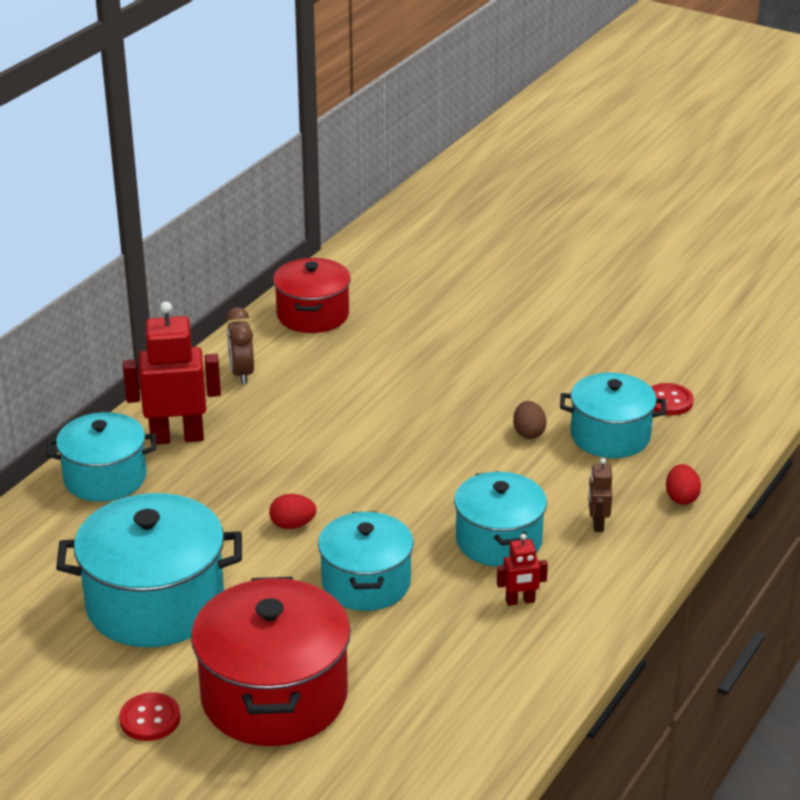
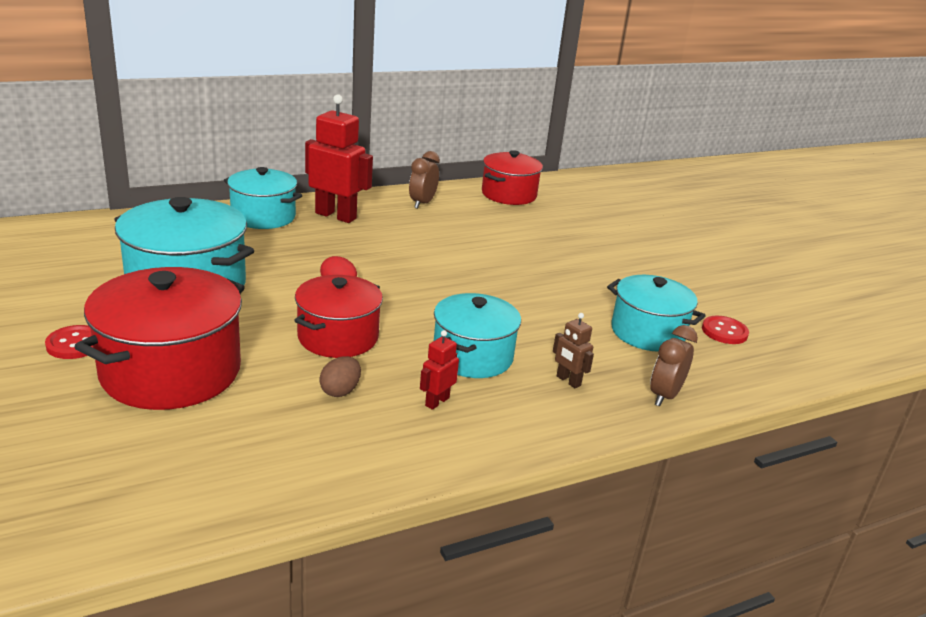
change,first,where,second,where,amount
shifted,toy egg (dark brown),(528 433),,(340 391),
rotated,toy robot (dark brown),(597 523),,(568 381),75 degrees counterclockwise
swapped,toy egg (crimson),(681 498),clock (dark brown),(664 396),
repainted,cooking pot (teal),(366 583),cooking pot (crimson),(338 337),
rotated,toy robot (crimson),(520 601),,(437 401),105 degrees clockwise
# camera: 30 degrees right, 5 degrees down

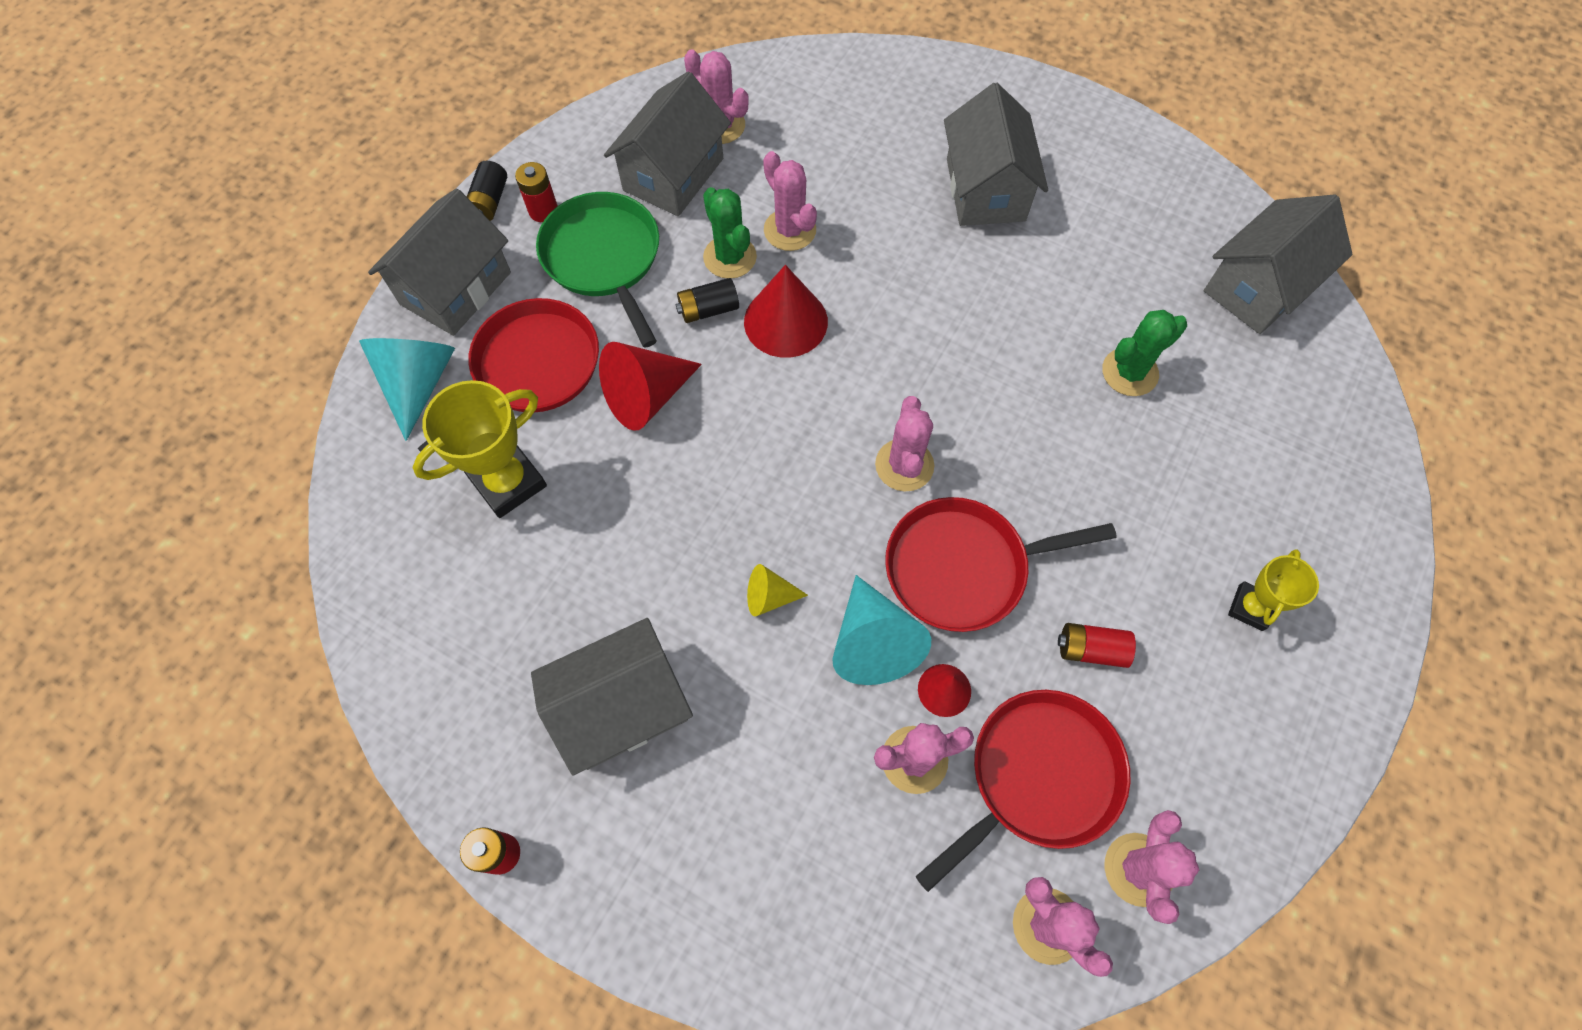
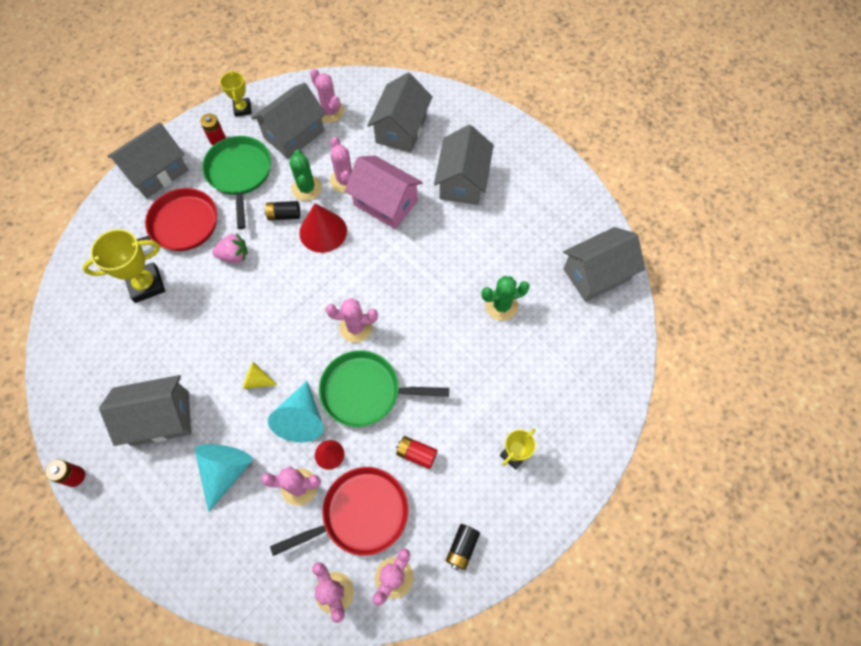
change,first,where,second,where,amount
shifted,battery (black),(489 202),,(462 548),
shifted,cone (teal),(418 383),,(226 471),
swapped,cone (crimson),(647 396),strawberry (rose-pink),(234 255),
rotated,saguaro cactus (rose-pink),(904 465),,(356 327),75 degrees clockwise
repainted,skillet (crimson),(962 568),skillet (green),(365 391),
new,,,trophy (golden),(242 109),
new,,,cottage (ash-grey),(401 129),
new,,,cottage (rose-pink),(385 203),
# camera: 15 degrees right, 0 degrees up

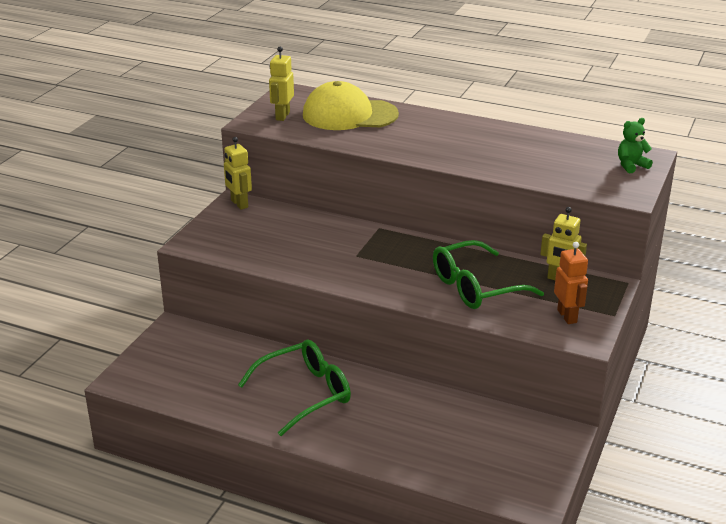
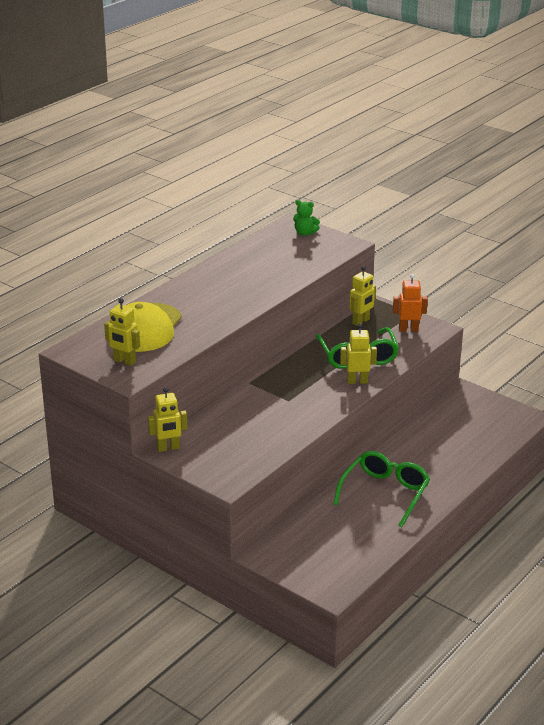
change,first,where,second,where,amount
rotated,teddy (green),(631 165),,(305 233),60 degrees counterclockwise
rotated,glasses (green),(304 394),,(384 493),45 degrees clockwise
new,,,toy robot (golden),(357 381),
# camera: 75 degrees left, 0 degrees up

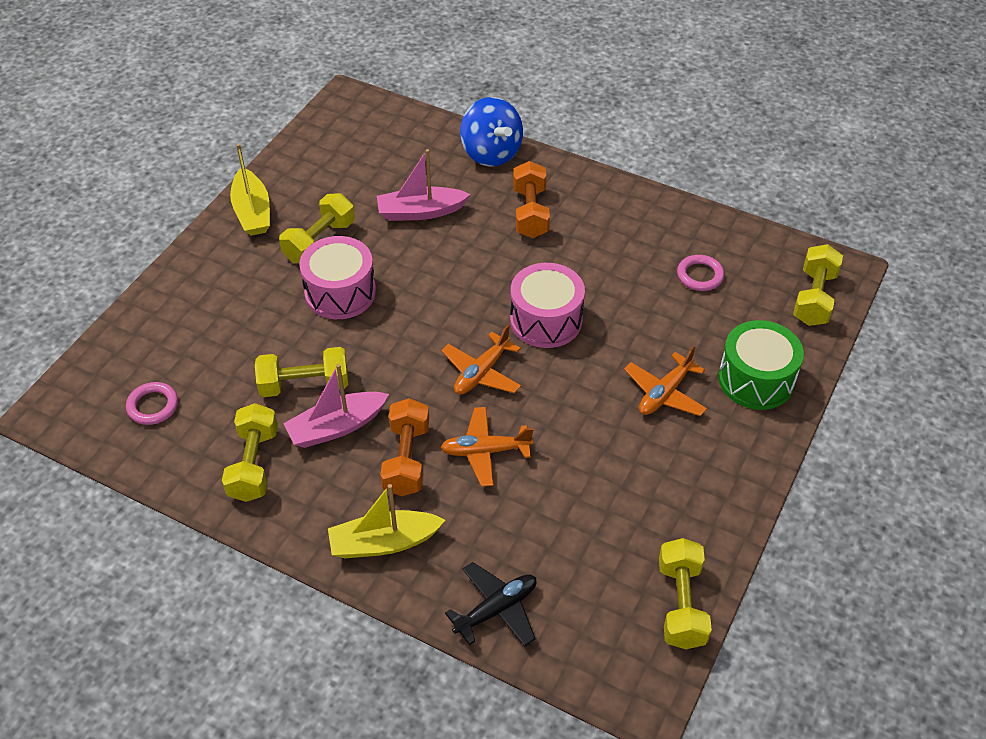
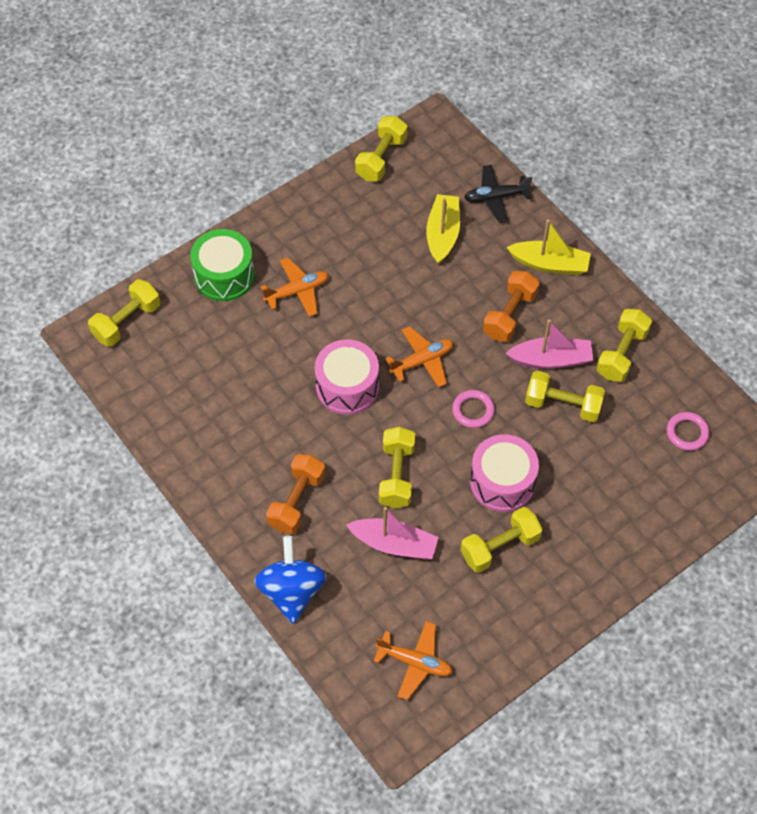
change,first,where,second,where,amount
shifted,boat (golden),(252 212),,(442 234),
shifted,hoop (rose-pink),(700 275),,(473 410),
shifted,toy plane (orange),(485 451),,(415 662),
new,,,hand weight (golden),(396 475),
# camera: 155 degrees left, 10 degrees up

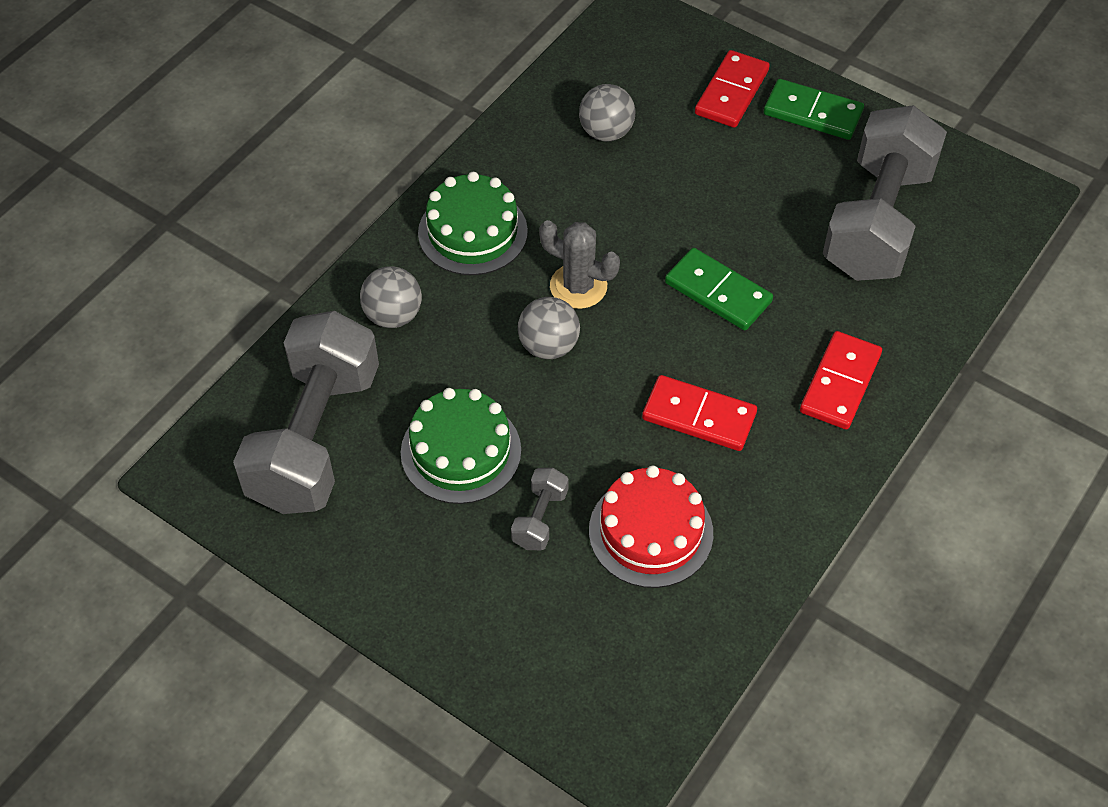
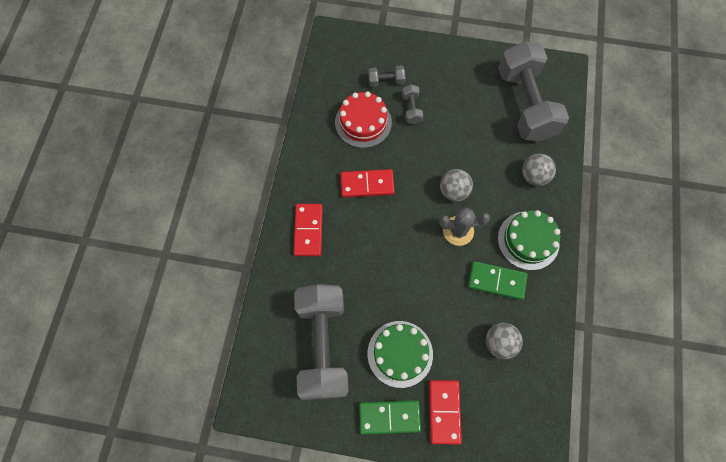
change,first,where,second,where,amount
shifted,domino piece (green),(718 292),,(496 281),
shifted,cake (green),(461 451),,(400 353),
new,,,hand weight (ash-grey),(386 81),
# camera: 155 degrees right, 15 degrees up

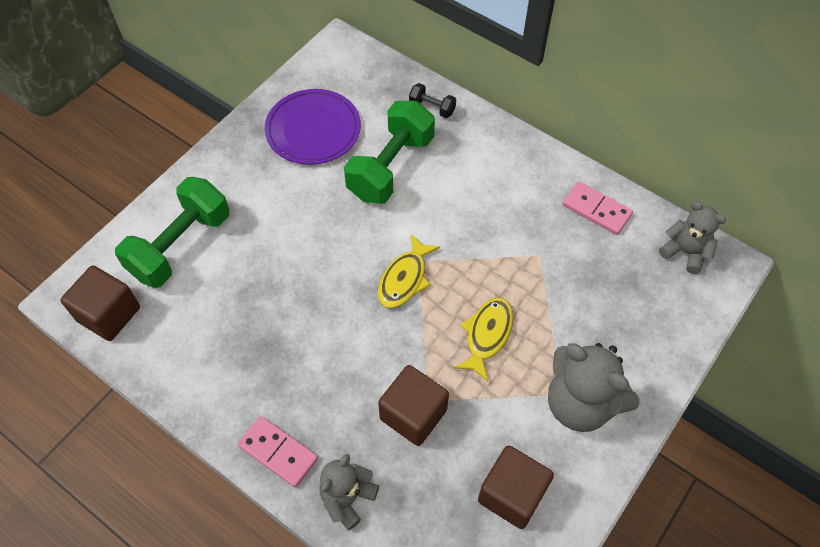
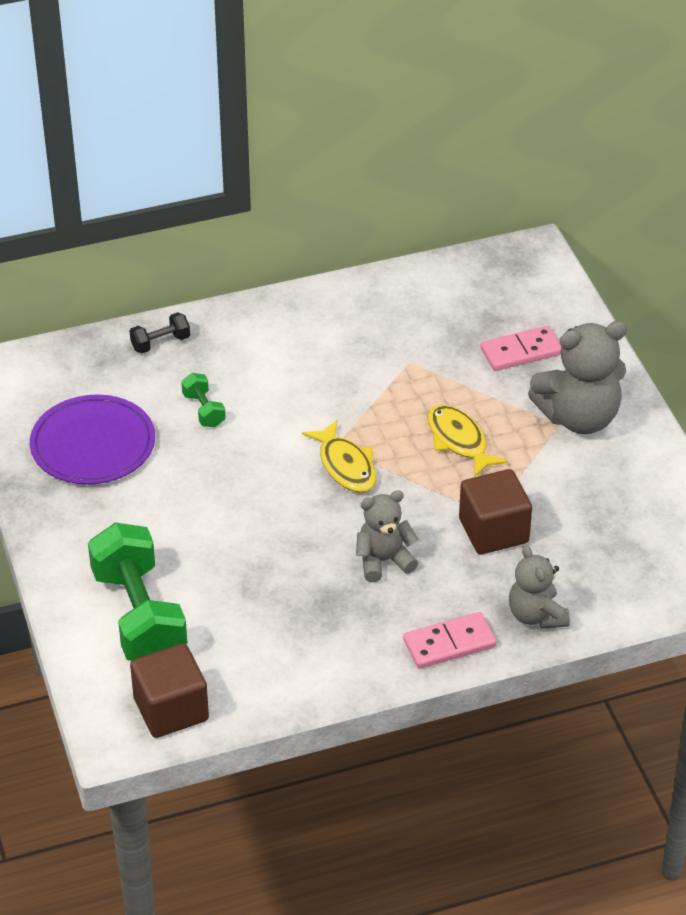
change,first,where,second,where,amount
scaled,hand weight (green),(391 167),,(204 410),x0.45
shifted,domino piece (rose-pink),(596 210),,(521 351),
shifted,teddy (ash-grey),(685 252),,(384 561),
gone,cube (dark brown),(512 494),,,
# camera: 55 degrees left, 15 degrees down

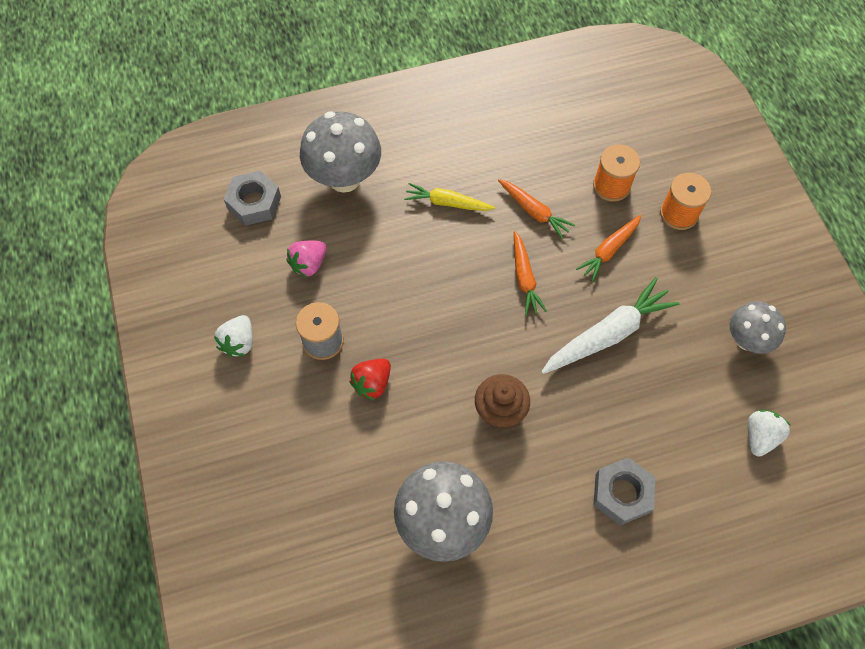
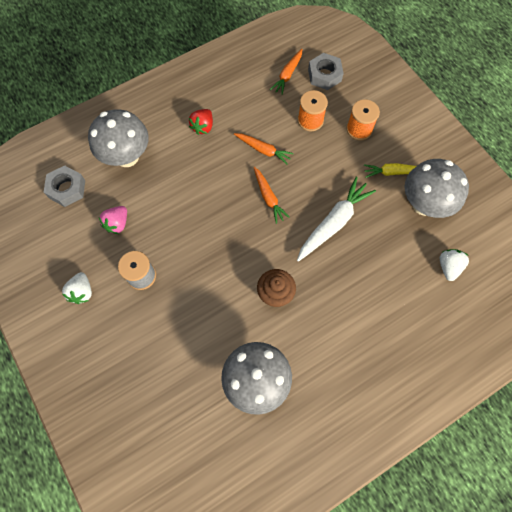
change,first,where,second,where,amount
shifted,root vegetable (golden),(447 203),,(393 172),
shifted,root vegetable (orange),(609 250),,(287 75),
scaled,toadstool (ash-grey),(746 340),,(424 204),x1.62
shifted,strawberry (crimson),(372 383),,(203 127),
shifted,nut (ash-grey),(622 493),,(324 75),
# camera: 15 degrees left, 5 degrees up

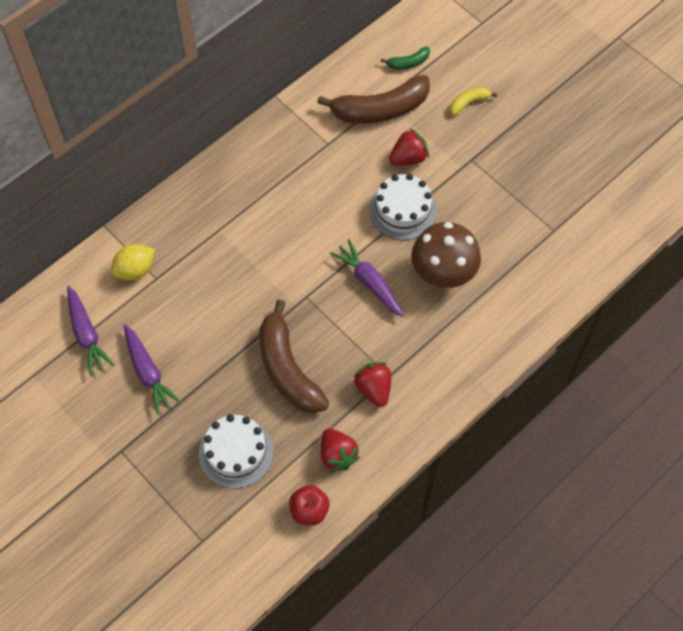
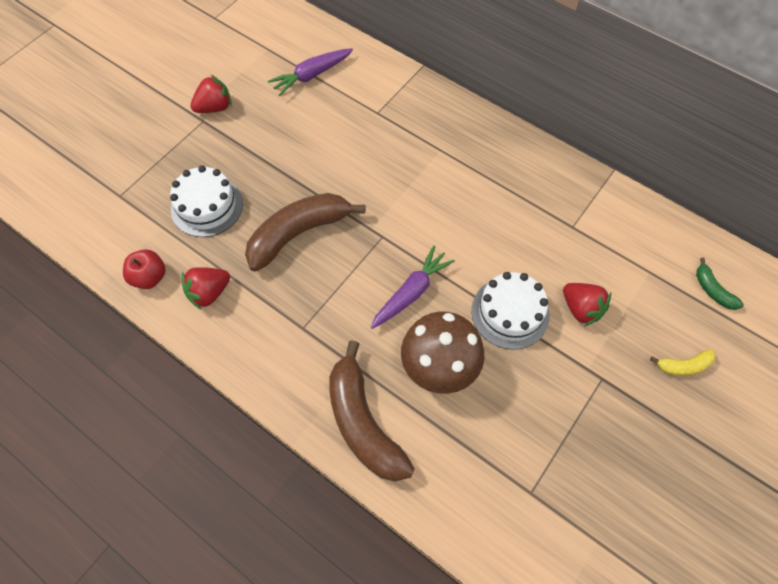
change,first,where,second,where,amount
shifted,banana fruit (dark brown),(380 109),,(363 422),
rotated,banana fruit (golden),(469 103),,(683 366),120 degrees clockwise
gone,toy lemon (golden),(135 270),,,
gone,root vegetable (purple),(148 372),,,
shifted,strawberry (crimson),(374 389),,(215 107),
# camera: 80 degrees right, 0 degrees up

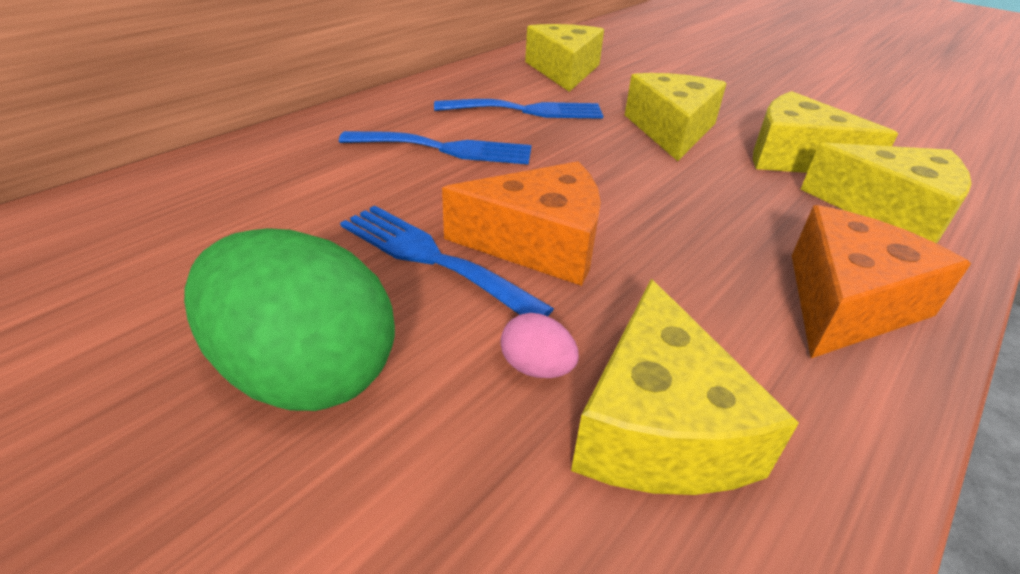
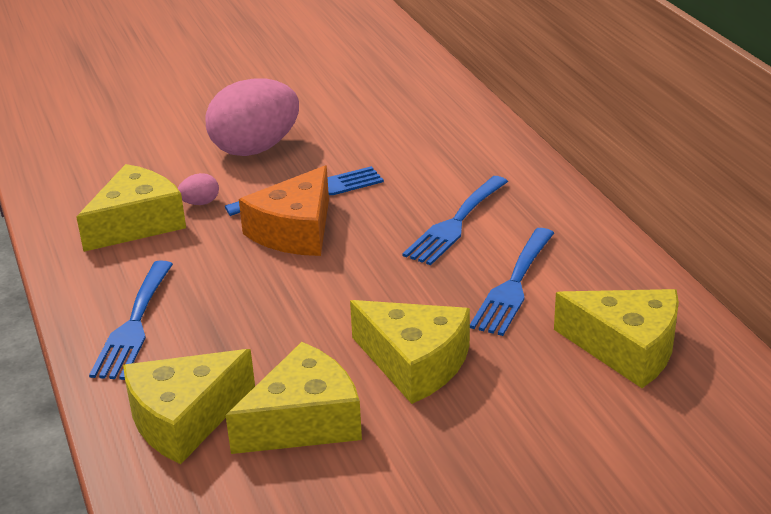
change,first,where,second,where,amount
swapped,cheese (orange),(847 302),table fork (royal blue),(134 325),
repainted,toy egg (green),(306 373),toy egg (rose-pink),(255 148),
rotated,cheese (golden),(658 426),,(137 223),105 degrees clockwise
# camera: 120 degrees right, 5 degrees down

